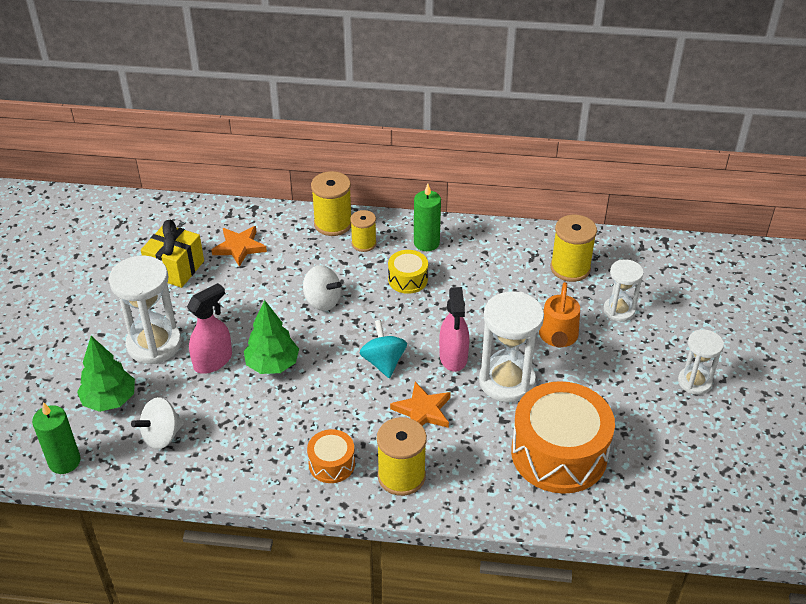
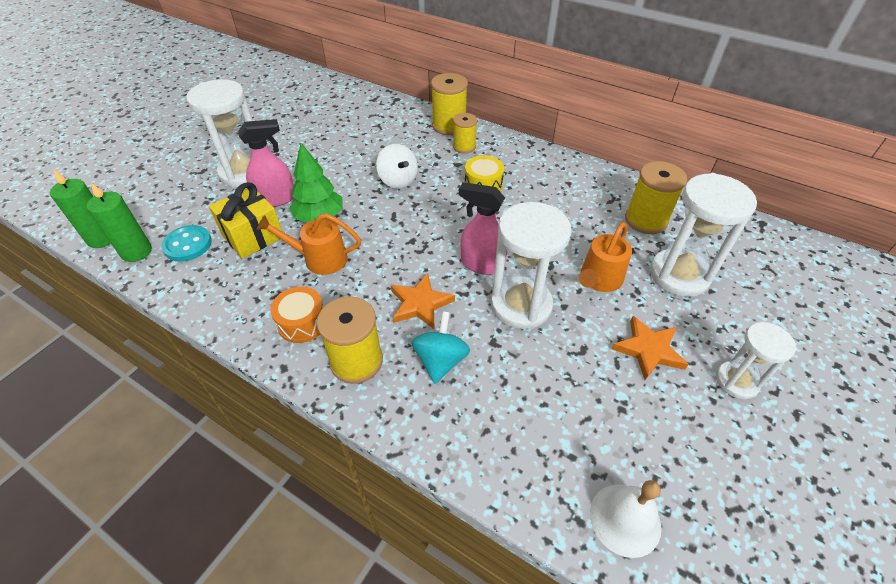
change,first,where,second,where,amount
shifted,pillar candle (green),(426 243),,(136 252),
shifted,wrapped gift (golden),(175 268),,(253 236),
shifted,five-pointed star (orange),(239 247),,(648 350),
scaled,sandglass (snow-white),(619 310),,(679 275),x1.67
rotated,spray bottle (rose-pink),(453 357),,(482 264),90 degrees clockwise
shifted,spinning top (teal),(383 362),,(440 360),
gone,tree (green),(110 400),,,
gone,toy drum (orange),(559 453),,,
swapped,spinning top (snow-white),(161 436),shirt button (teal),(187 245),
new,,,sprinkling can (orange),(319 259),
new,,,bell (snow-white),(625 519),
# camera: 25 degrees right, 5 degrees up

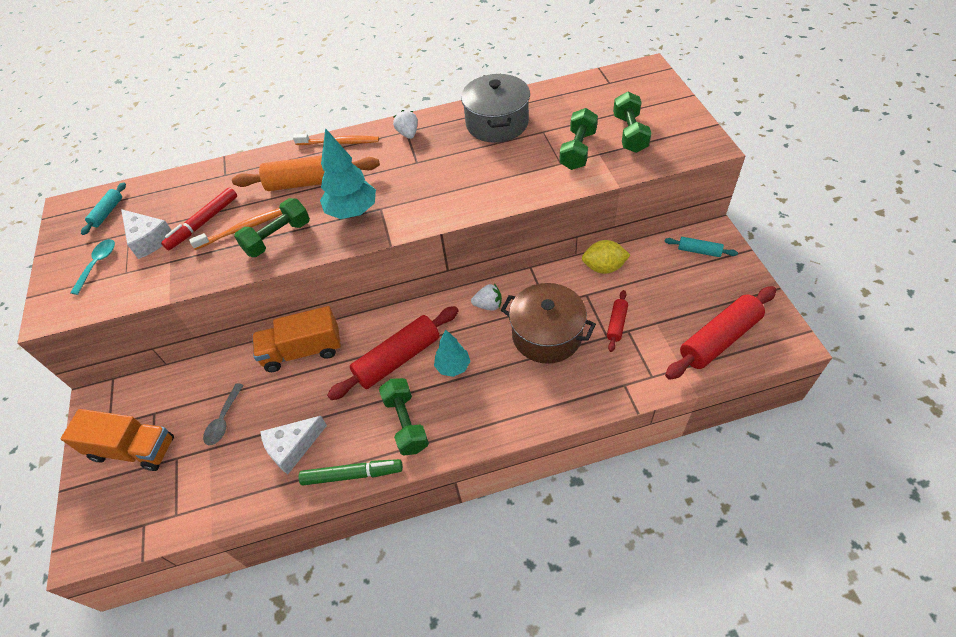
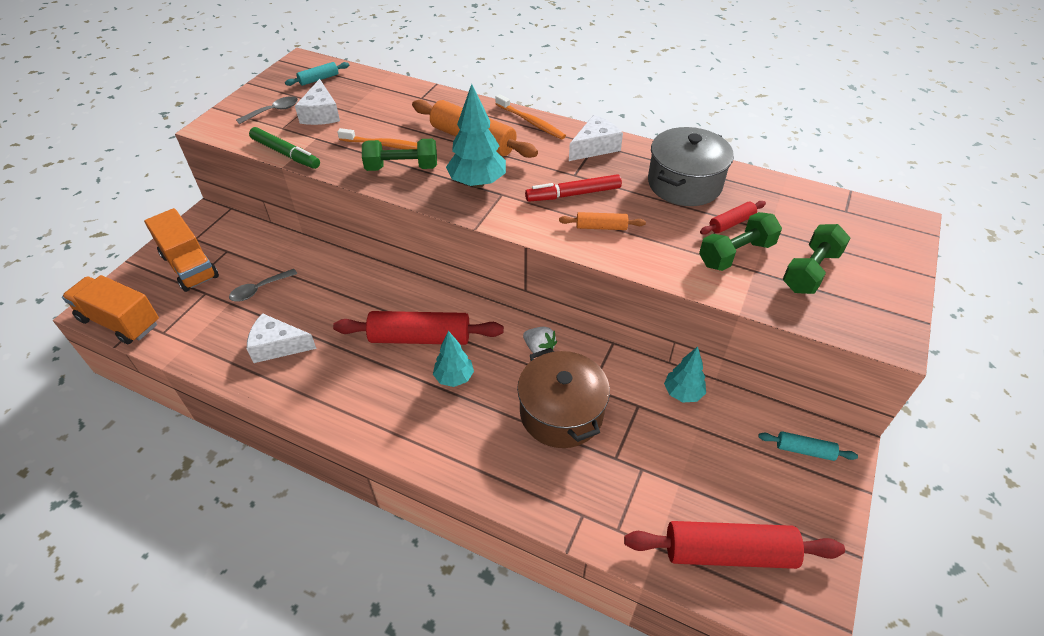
change,first,where,second,where,amount
swapped,strawberry (snow-white),(408 133),cheese (snow-white),(594 147),
shifted,marker pen (crimson),(203 223),,(573 194),
rotated,rolling pin (teal),(699 251),,(804 450),45 degrees counterclockwise
repainted,tablespoon (teal),(98 264),tablespoon (ash-grey),(273 111),
swapped,toy lemon (golden),(603 267),tree (teal),(683 393),
shifted,rolling pin (crimson),(616 324),,(731 223),
shifted,truck (orange),(303 351),,(120 321),
gone,hand weight (green),(406 423),,,
shifted,marker pen (green),(352 475),,(285 154),
new,,,rolling pin (orange),(601 227),
# camera: 35 degrees right, 5 degrees down

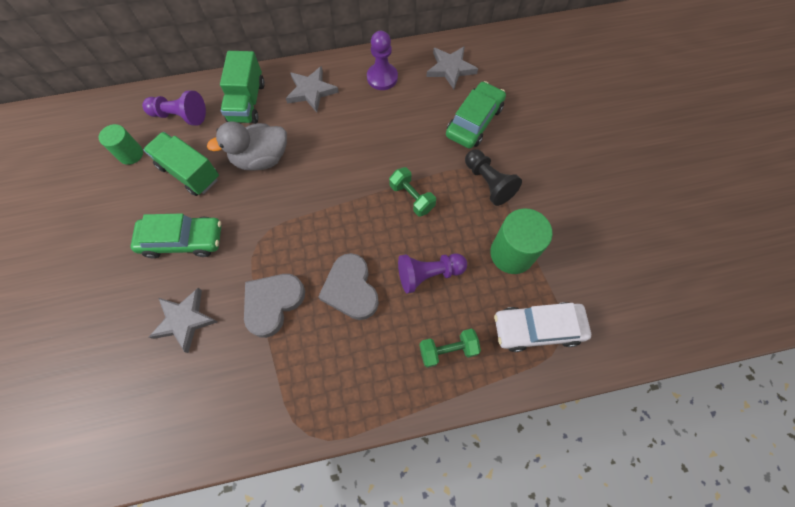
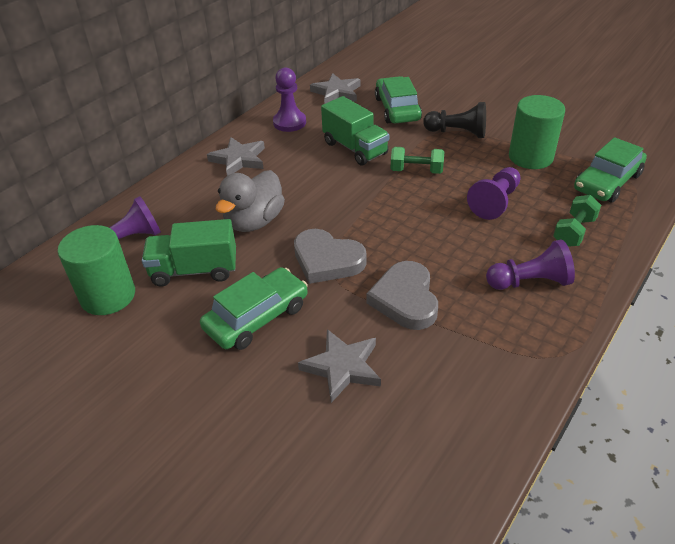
change,first,where,second,where,amount
shifted,truck (green),(247 102),,(355 148),
scaled,cylinder shape (green),(131 154),,(108 296),x1.63
shifted,love heart (ash-grey),(351 289),,(327 260),
repainted,toy car (snow-white),(537 328),toy car (green),(607 182),
new,,,pawn (purple),(530 282),
# camera: 40 degrees left, 25 degrees down

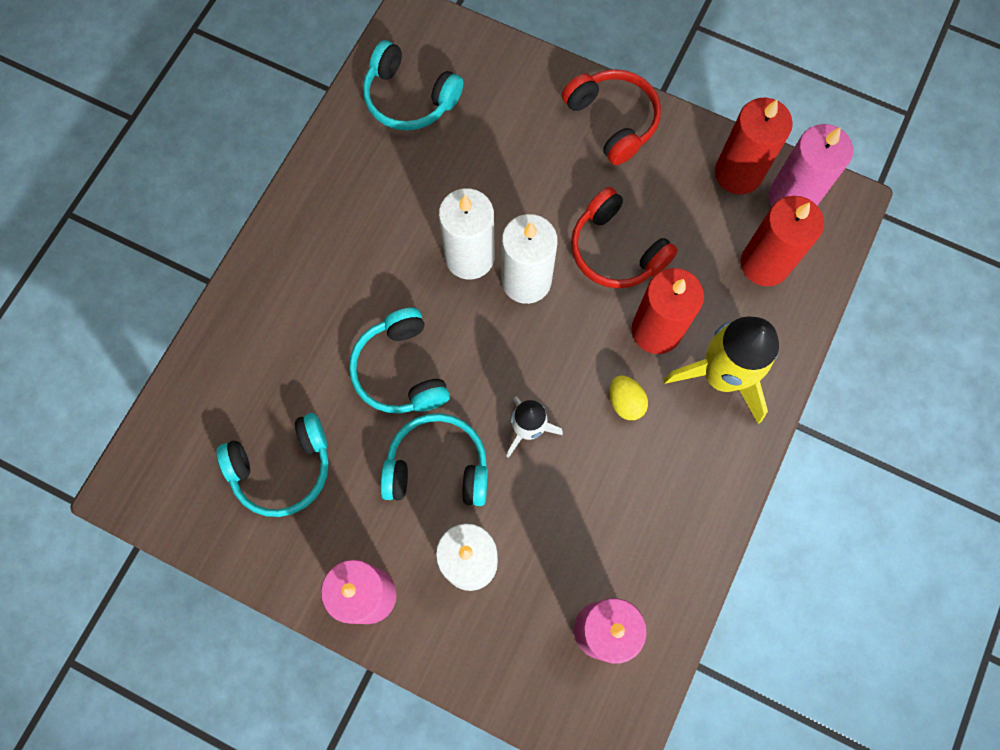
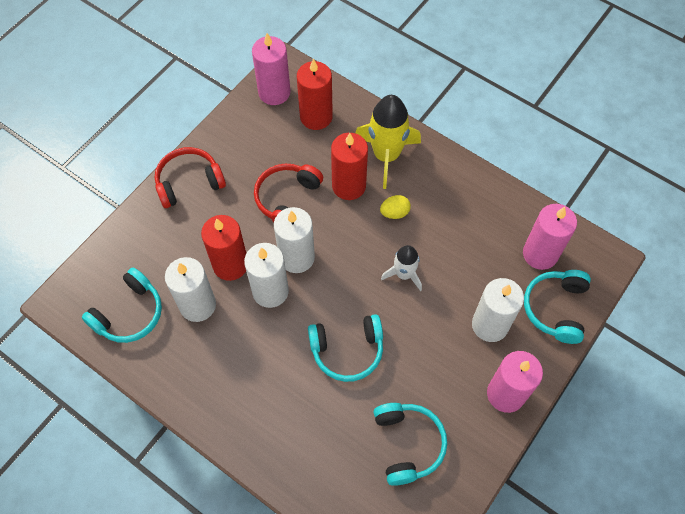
change,first,where,second,where,amount
shifted,pillar candle (crimson),(738 173),,(230 265),
rotated,headset (crimson),(616 250),,(287 198),150 degrees clockwise
shifted,headset (teal),(437 466),,(555 308),
new,,,pillar candle (snow-white),(197 305),
# camera: 80 degrees left, 10 degrees down

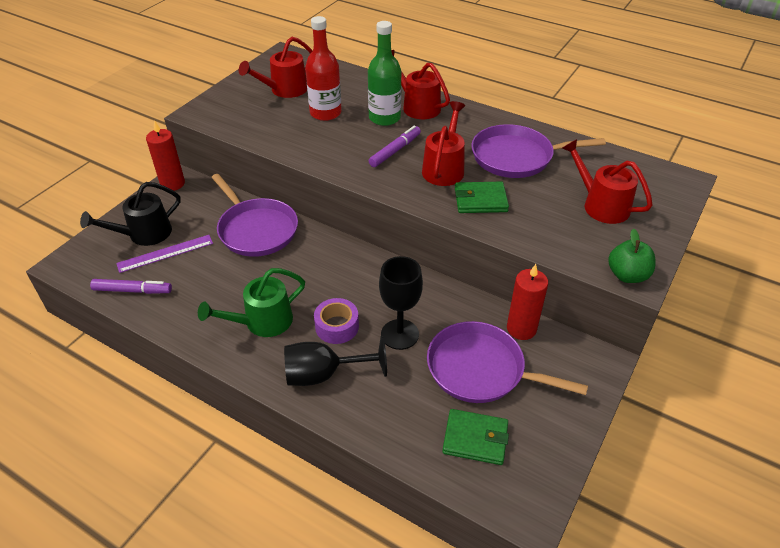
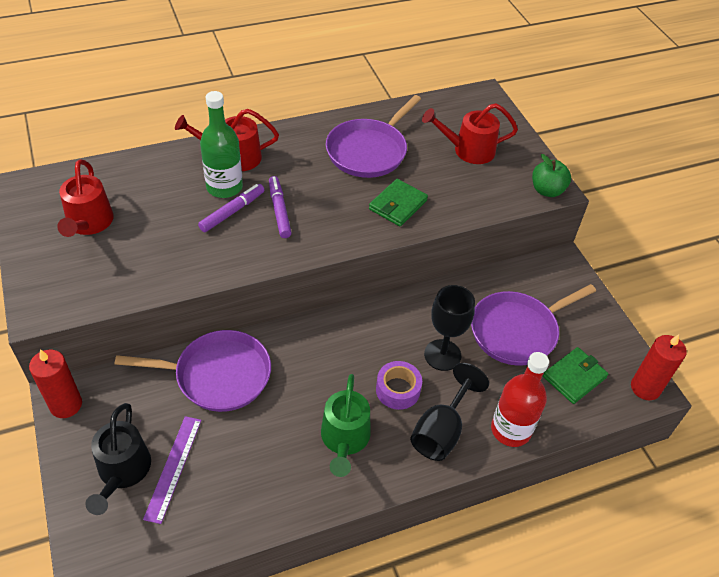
change,first,where,second,where,amount
shifted,drink bottle (crimson),(325 113),,(510 430),
gone,sprinkling can (crimson),(444 168),,,
shifted,pillar candle (crimson),(521 329),,(645 388),
shifted,marker pen (purple),(132 290),,(232 212),
# camera: 55 degrees left, 5 degrees up

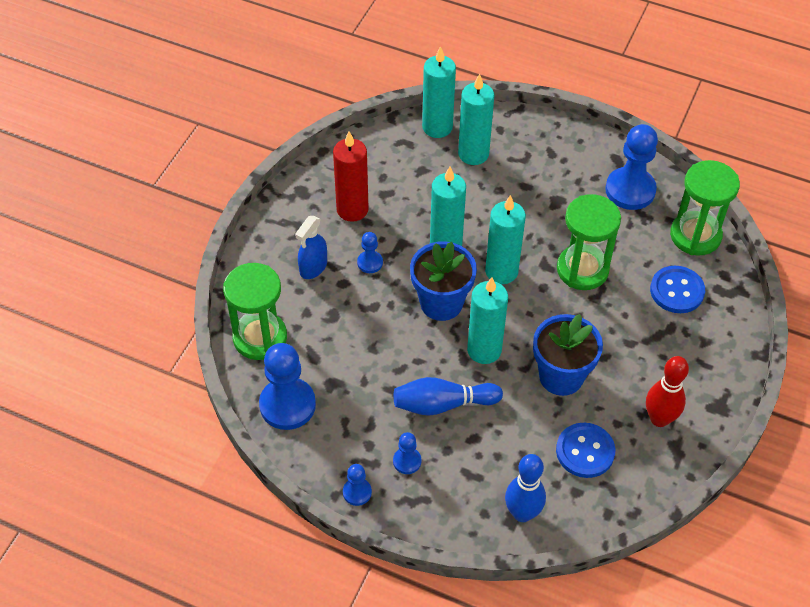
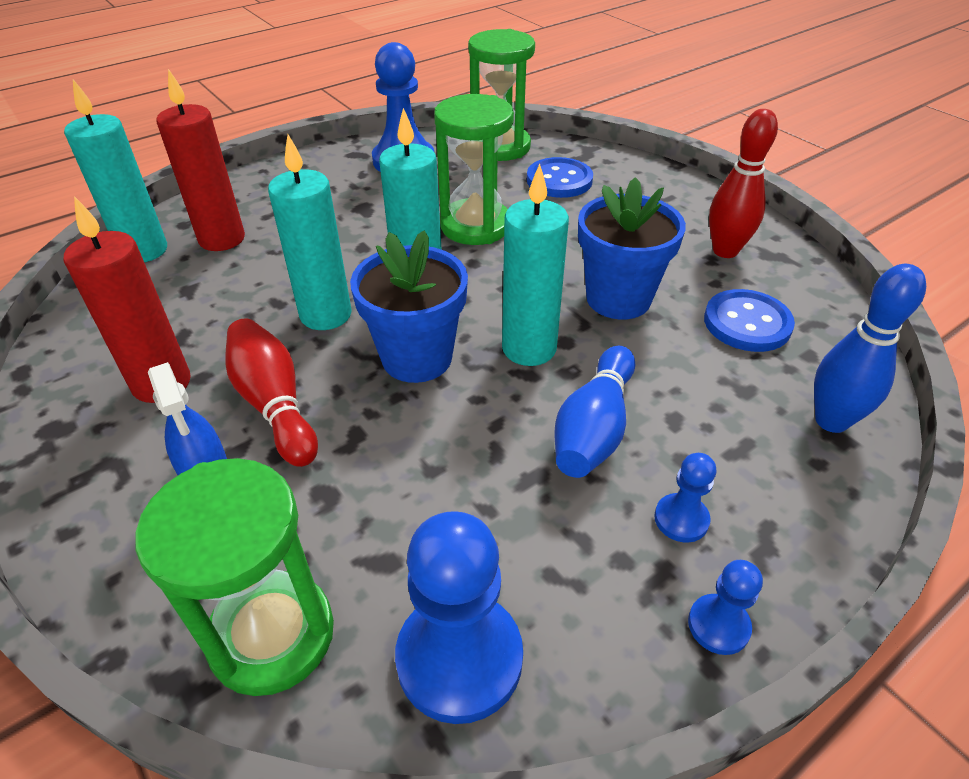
change,first,where,second,where,amount
repainted,pillar candle (teal),(473 154),pillar candle (crimson),(222 239),
swapped,pawn (royal blue),(370 263),bowling pin (crimson),(274 404),
# camera: 60 degrees left, 10 degrees down

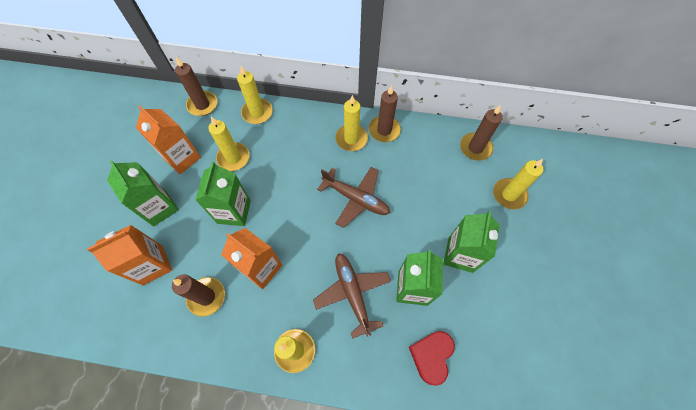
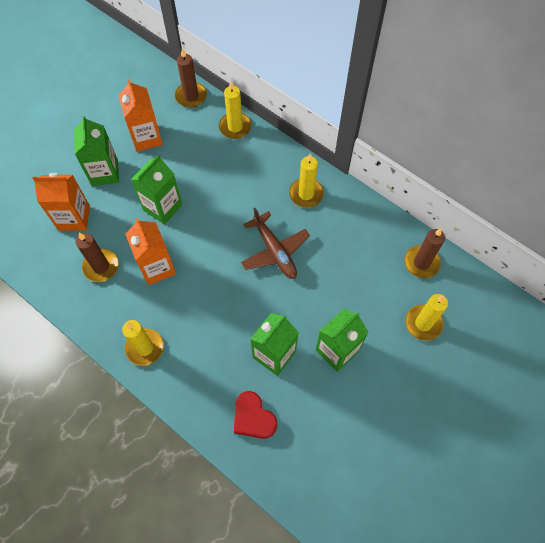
change,first,where,second,where,amount
gone,pillar candle (dark brown),(384 130),,,
gone,pillar candle (golden),(233 158),,,
gone,toy plane (dark brown),(352 293),,,
rotated,love heart (crimson),(431 356),,(253 417),90 degrees counterclockwise
# camera: 30 degrees right, 0 degrees up

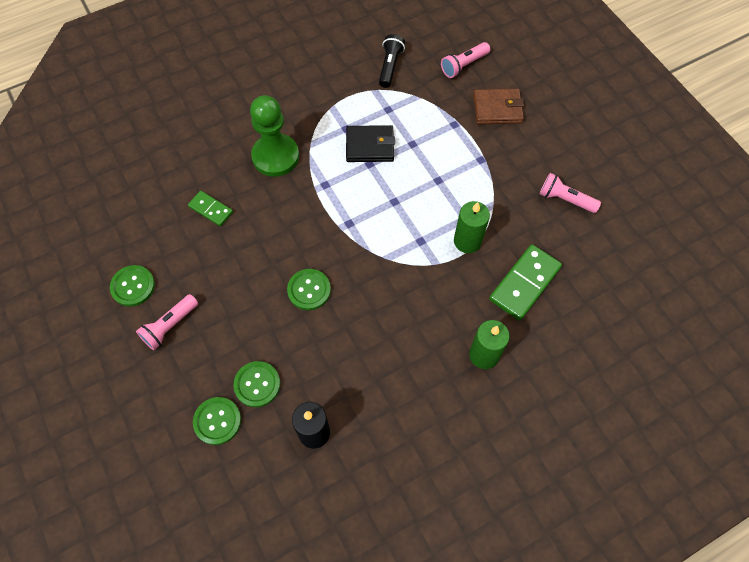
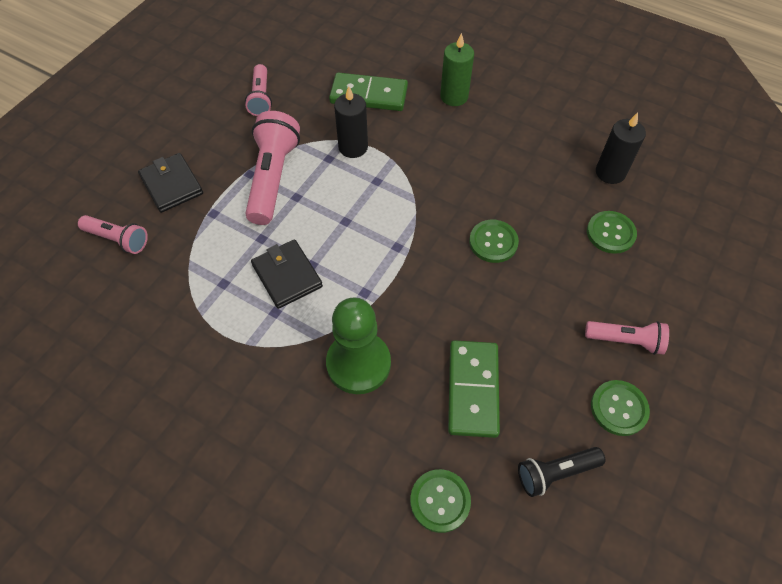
change,first,where,second,where,amount
shifted,flashlight (black),(390 66),,(555 473),
repainted,card wallet (dark brown),(497 109),card wallet (black),(172 185),
scaled,domino piece (green),(211 209),,(473 389),x1.72
repainted,pillar candle (green),(467 241),pillar candle (black),(353 147),
shifted,shirt button (green),(217 421),,(440 501),
new,,,flashlight (rose-pink),(273 178),
# camera: 120 degrees left, 5 degrees down

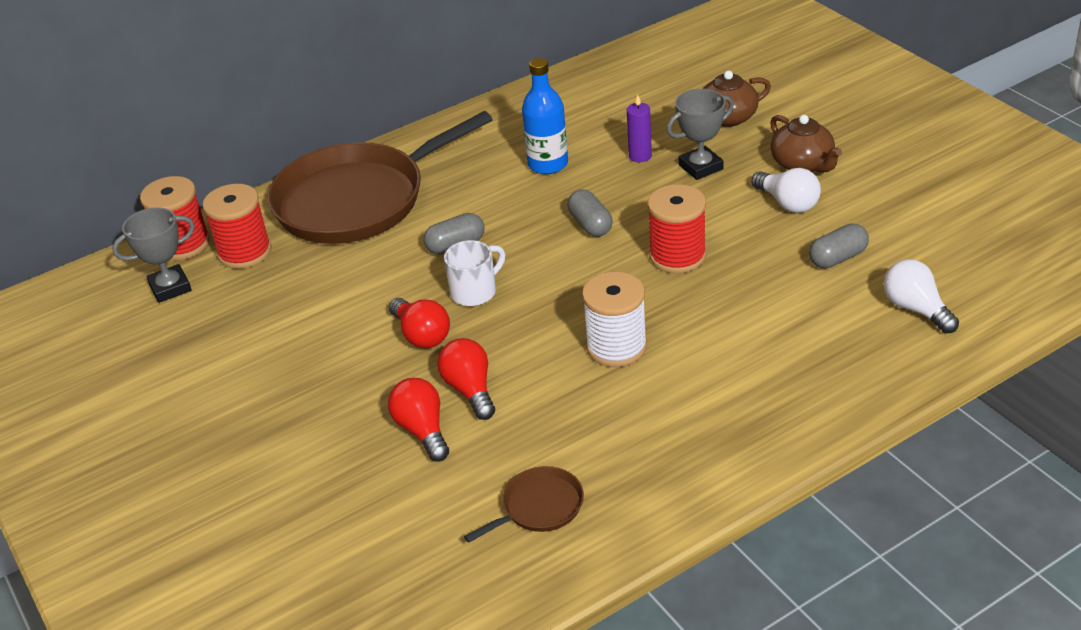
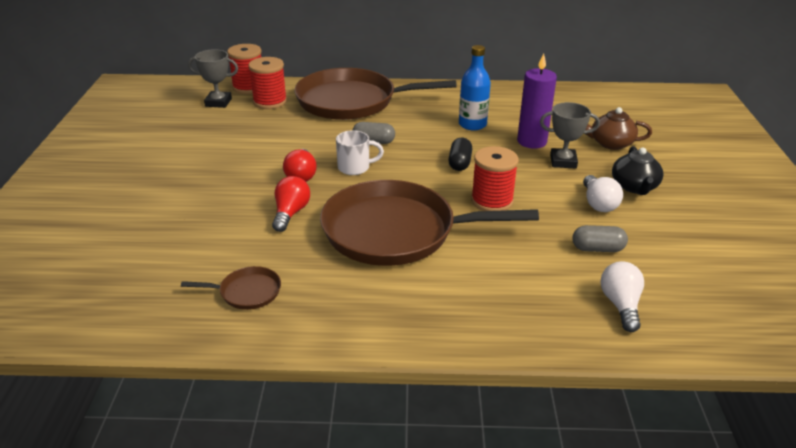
change,first,where,second,where,amount
scaled,pillar candle (purple),(640 156),,(532 141),x1.79
repainted,teapot (dark brown),(803 164),teapot (black),(634 187),
repainted,pill shape (ash-grey),(590 225),pill shape (black),(459 163),
swapped,bobbin (snow-white),(616 347),skillet (dark brown),(396 231),
gone,light bulb (crimson),(422 430),,,
# camera: 30 degrees right, 5 degrees down

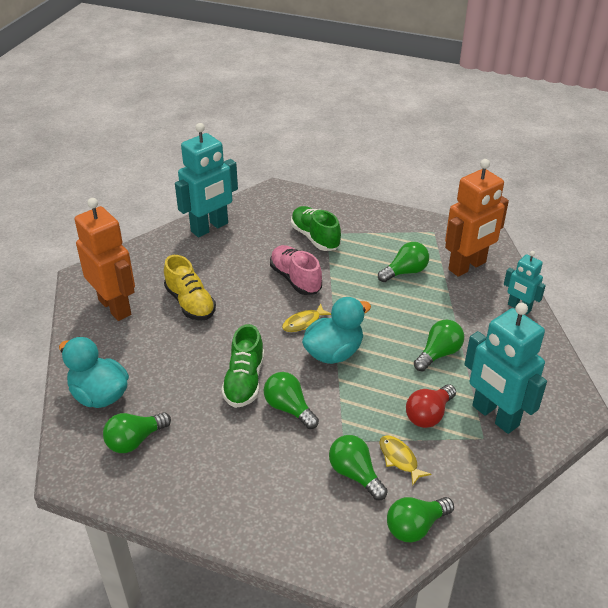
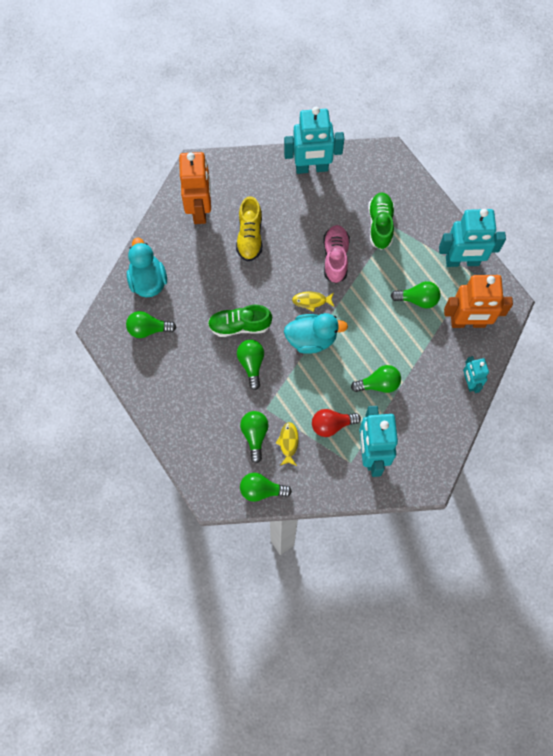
change,first,where,second,where,amount
rotated,lace-up shoe (green),(244 381),,(239 325),45 degrees clockwise
new,,,toy robot (teal),(462 261),
# camera: 35 degrees right, 30 degrees up

